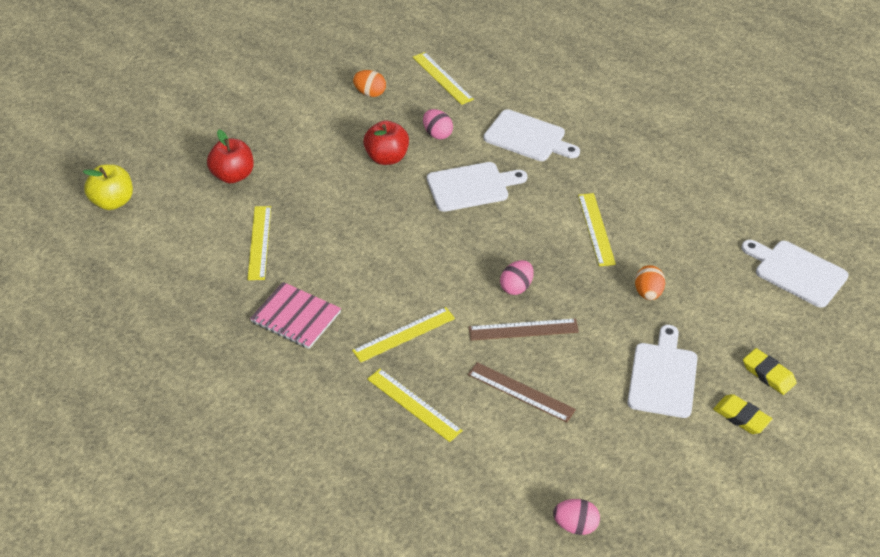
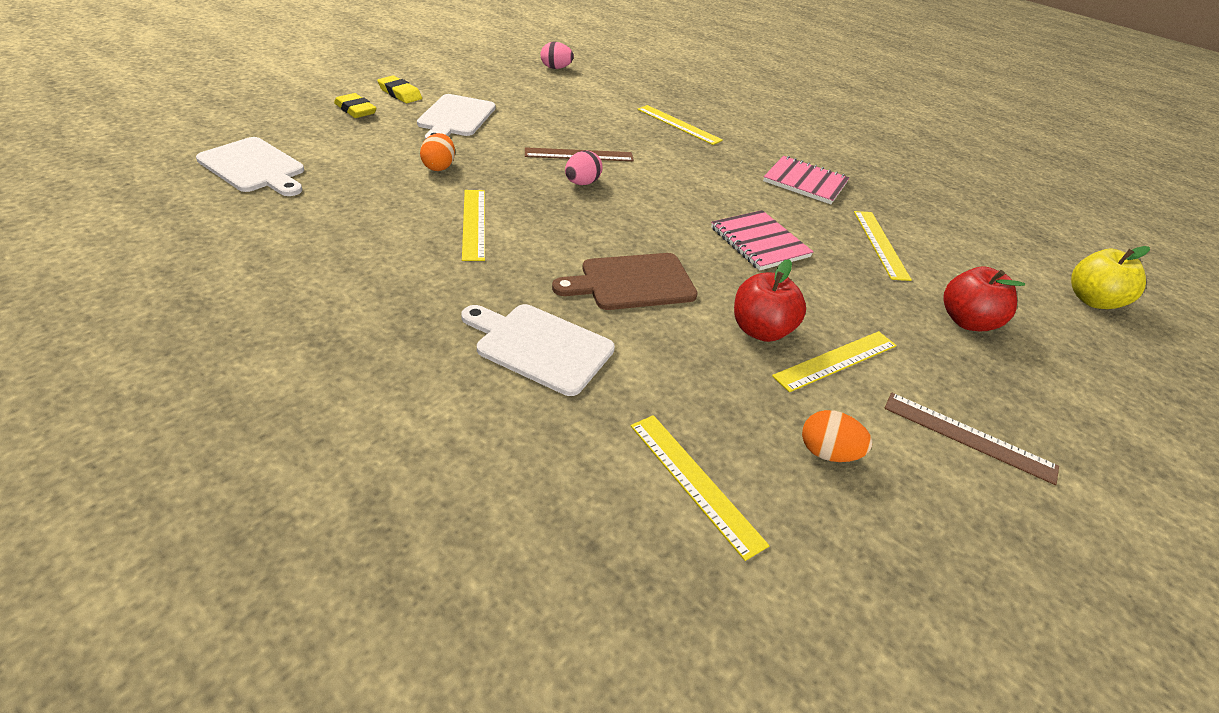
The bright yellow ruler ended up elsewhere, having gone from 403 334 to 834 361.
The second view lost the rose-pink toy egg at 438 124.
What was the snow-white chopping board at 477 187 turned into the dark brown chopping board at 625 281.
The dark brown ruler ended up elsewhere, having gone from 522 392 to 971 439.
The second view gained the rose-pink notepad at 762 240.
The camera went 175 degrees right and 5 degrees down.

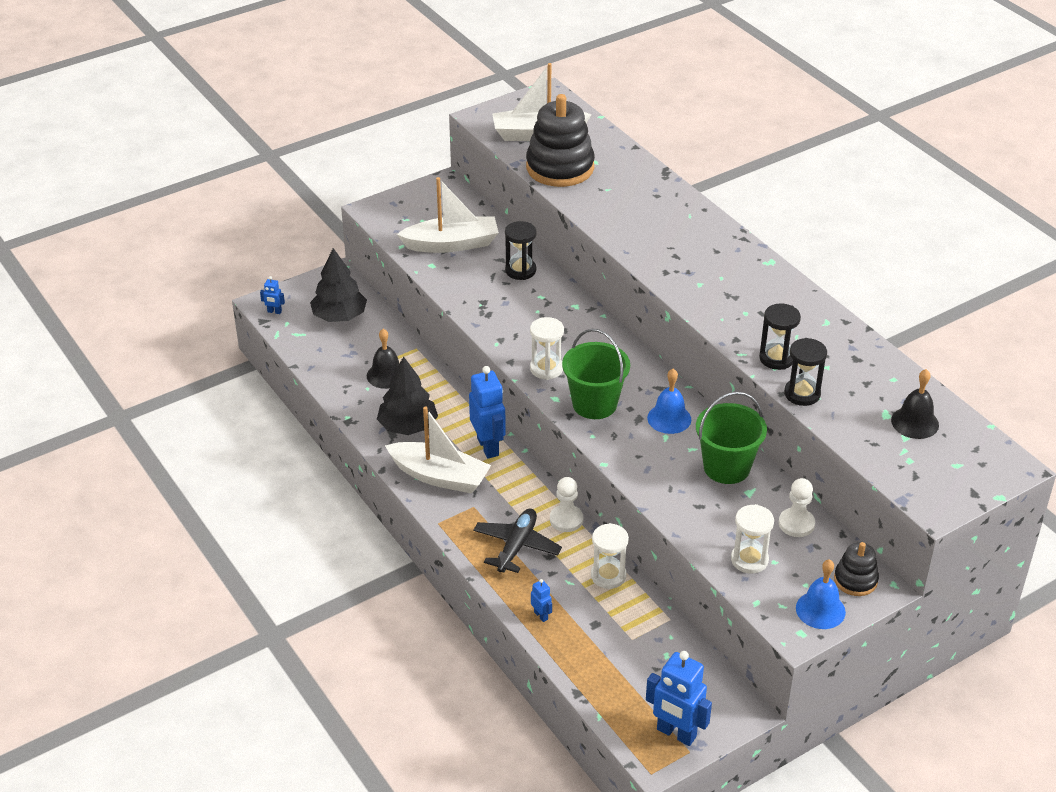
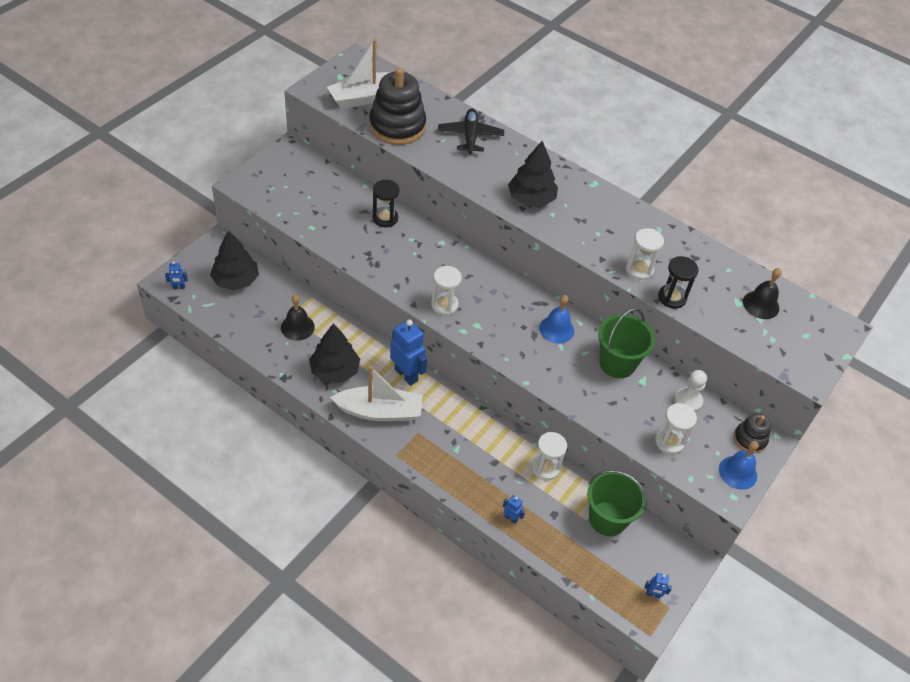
The second view lost the snow-white boat at 448 215.
The black toy plane ended up elsewhere, having gone from 517 541 to 471 131.
The second view lost the snow-white chess pawn at 566 504.
The emerald sand bucket ended up elsewhere, having gone from 596 374 to 617 503.
The size of the cobalt robot figure at 679 698 changed by a factor of 0.46.
What was the black sand timer at 780 336 turned into the snow-white sand timer at 645 254.
The second view gained the black fir tree at 533 173.
The camera went 25 degrees left and 10 degrees up.

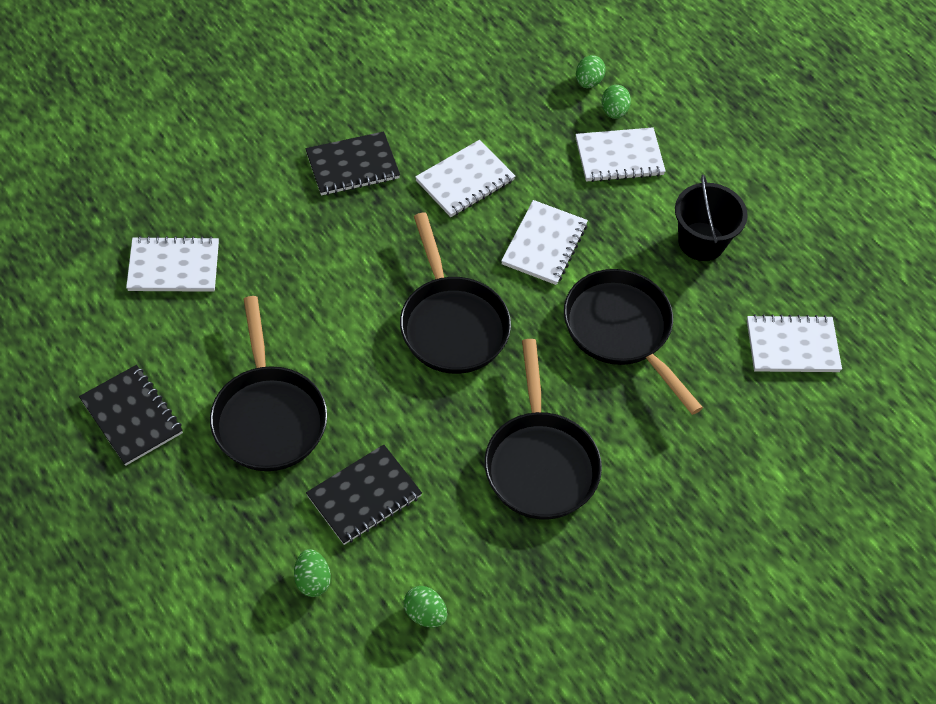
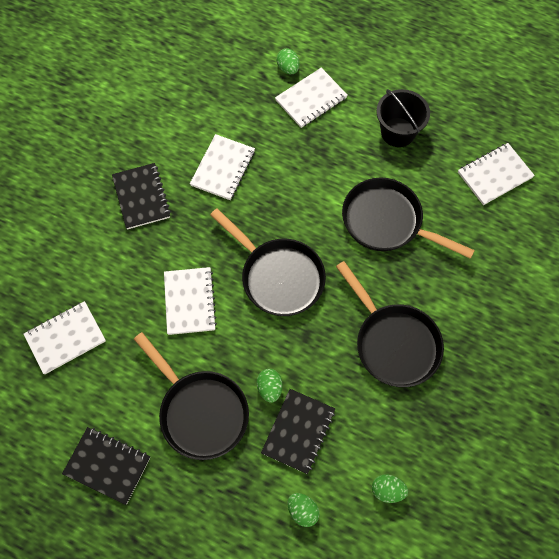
The black notepad at 353 163 ended up facing another way, 60 degrees counterclockwise from before.
The snow-white notepad ended up elsewhere, having gone from 544 242 to 190 301.
The emerald toy egg ended up elsewhere, having gone from 591 71 to 269 386.
The camera went 25 degrees left and 10 degrees up.

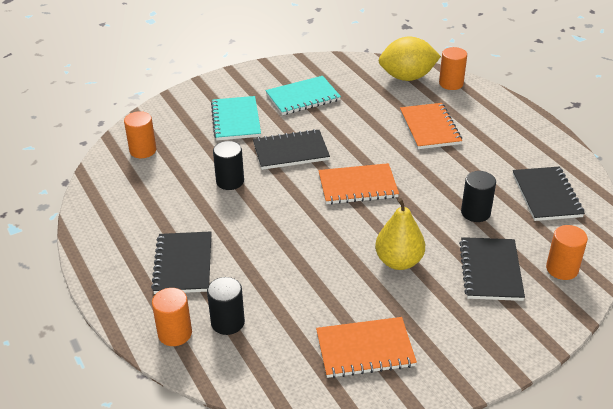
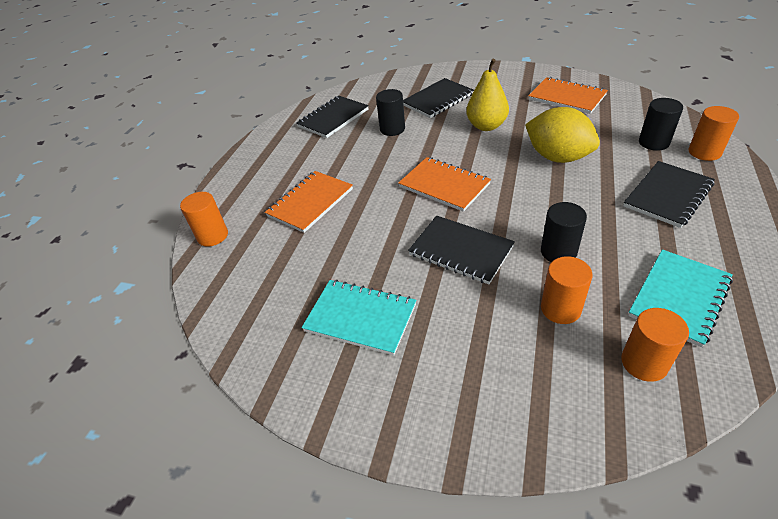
The turquoise notepad ended up elsewhere, having gone from 236 118 to 680 298.
The bright yellow citrus fruit ended up elsewhere, having gone from 410 59 to 562 135.
The bright orange cylinder ended up elsewhere, having gone from 567 252 to 567 290.
The camera went 130 degrees left and 5 degrees up.

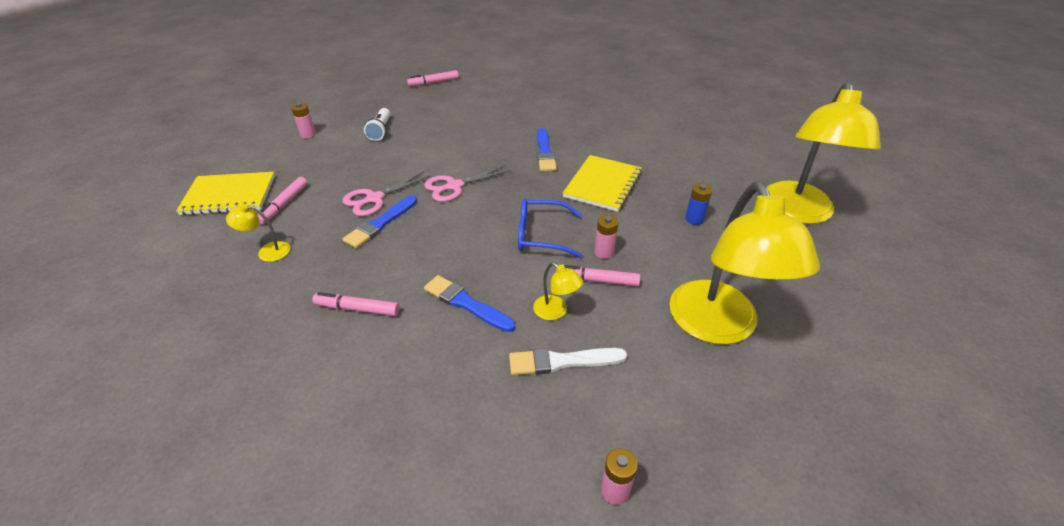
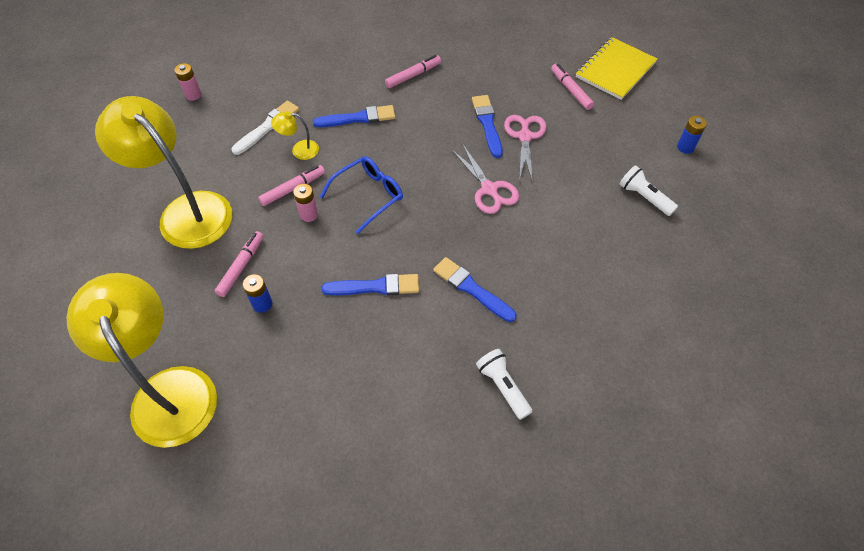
The second view lost the bright yellow lamp at 258 233.
What was the rose-pink AA battery at 303 120 turned into the cobalt AA battery at 692 135.
The rose-pink marker pen ended up elsewhere, having gone from 433 78 to 239 264.
The rose-pink scissors at 467 183 ended up facing another way, 135 degrees clockwise from before.
Where the bright yellow notepad stood at 602 183, the cobalt paint brush came to stand at 370 284.
The second view gained the snow-white pocket torch at 504 384.
The camera went 135 degrees right and 15 degrees up.

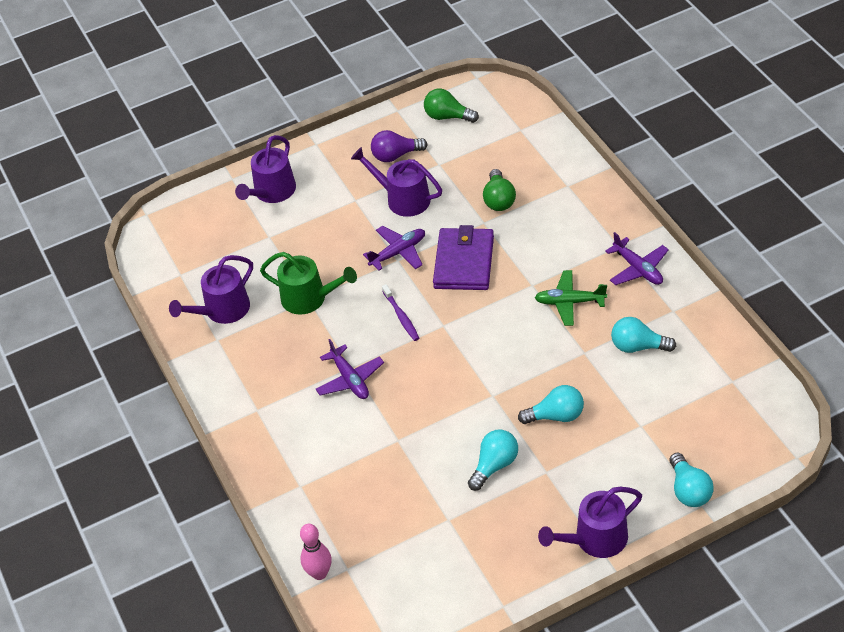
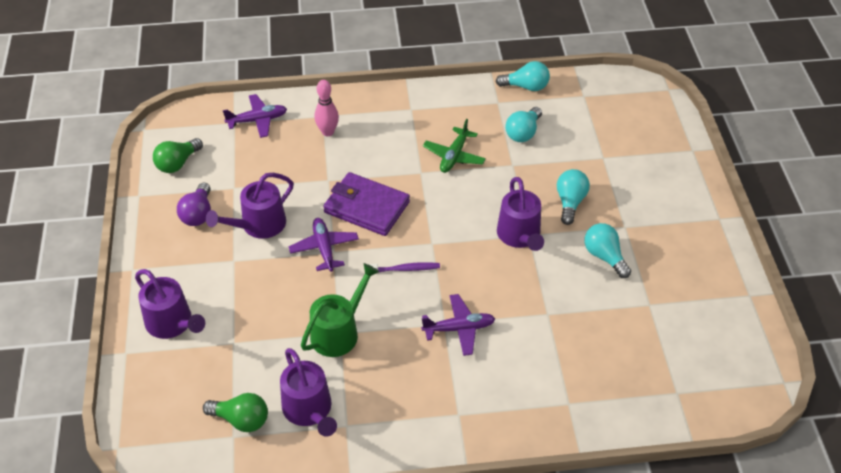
The rose-pink bowling pin ended up elsewhere, having gone from 315 552 to 326 108.
The emerald lightbulb ended up elsewhere, having gone from 499 190 to 235 412.
The purple sprinkling can ended up elsewhere, having gone from 590 522 to 520 214.
The purple toy plane ended up elsewhere, having gone from 637 258 to 255 116.
The turquoise lightbulb ended up elsewhere, having gone from 691 480 to 522 76.
The camera went 75 degrees left and 0 degrees up.

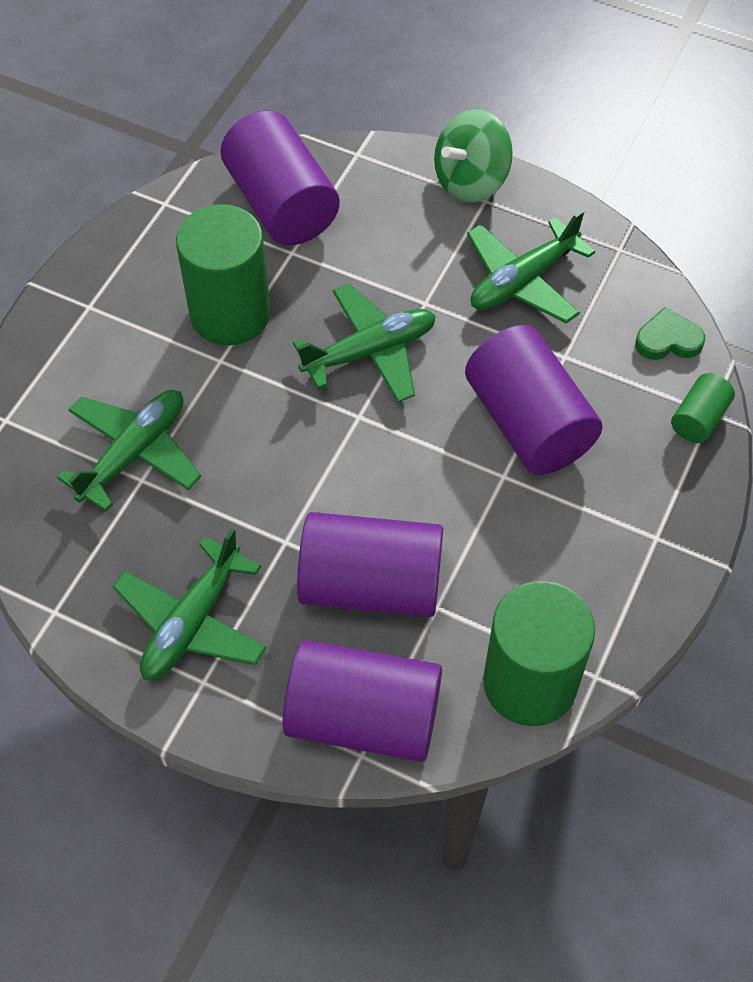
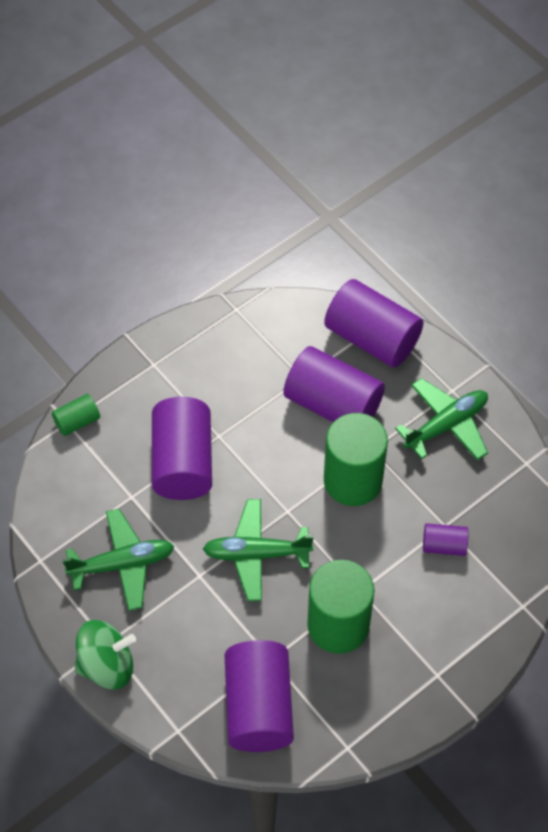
Where the emerald toy plane stood at 129 451, the purple cylinder came to stand at 446 539.
The emerald cylinder ended up elsewhere, having gone from 539 653 to 356 459.
The second view lost the emerald heart shape at 670 333.
The camera went 155 degrees left and 0 degrees up.

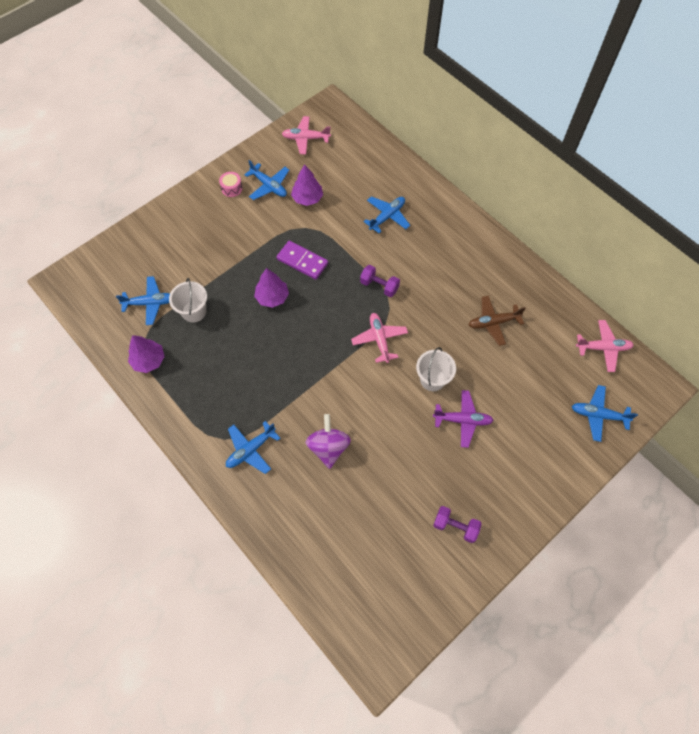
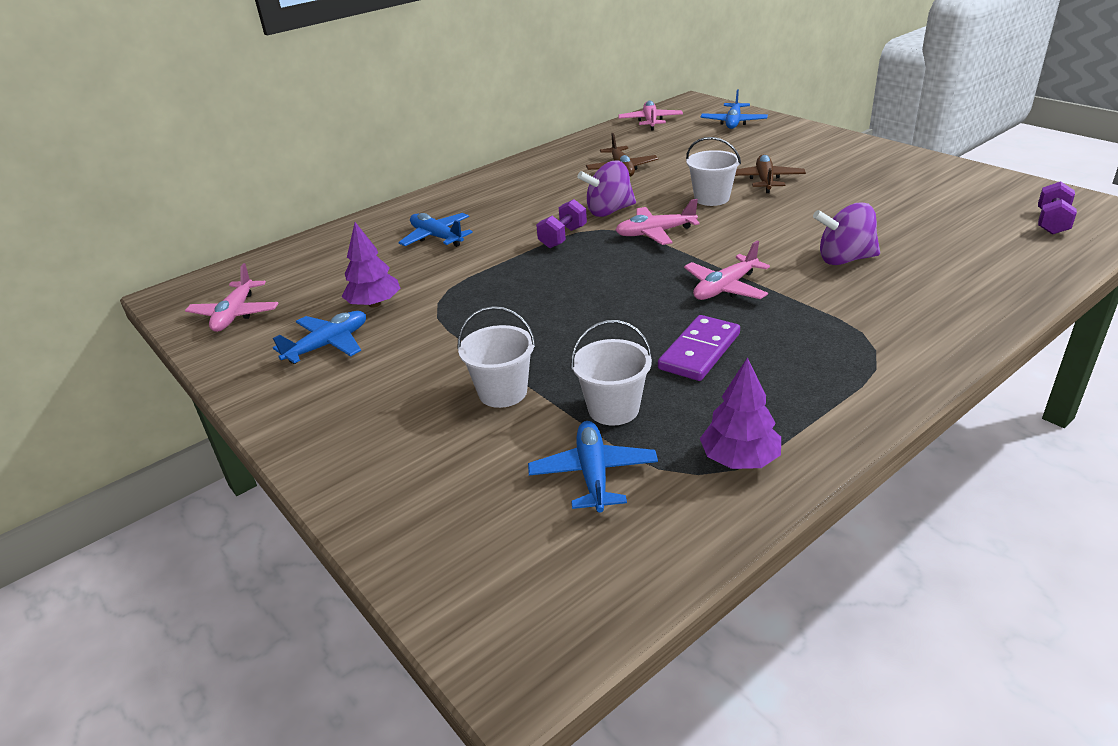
The second view lost the rose-pink toy drum at 231 184.
The second view lost the cobalt toy plane at 253 447.
The second view lost the purple fir tree at 271 288.
The purple domino ended up elsewhere, having gone from 302 260 to 699 348.
What was the purple toy plane at 463 419 turned into the dark brown toy plane at 770 173.
The purple hand weight ended up elsewhere, having gone from 457 524 to 1057 208.
The second view gained the snow-white sand bucket at 496 357.
The second view gained the purple spinning top at 606 189.
The second view gained the rose-pink toy plane at 727 270.
The camera went 85 degrees left and 30 degrees down.

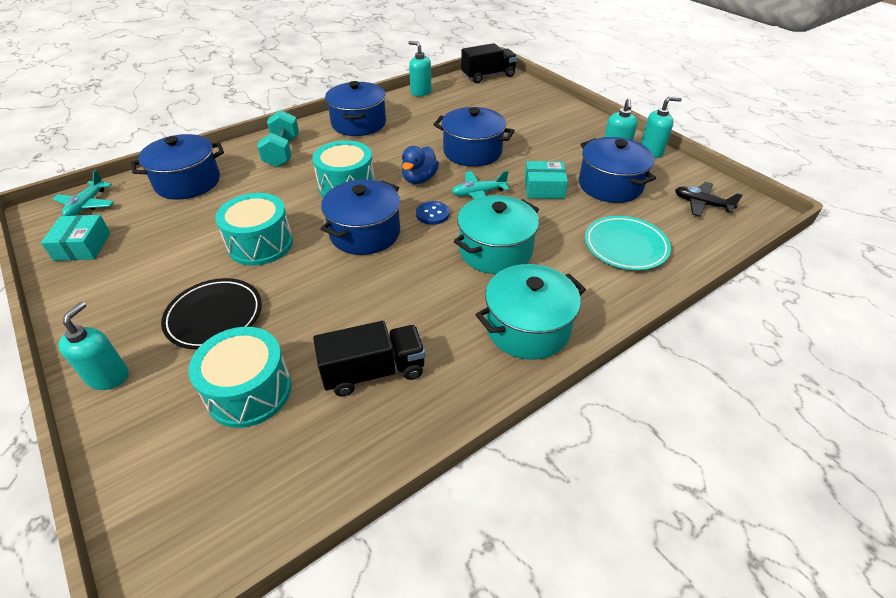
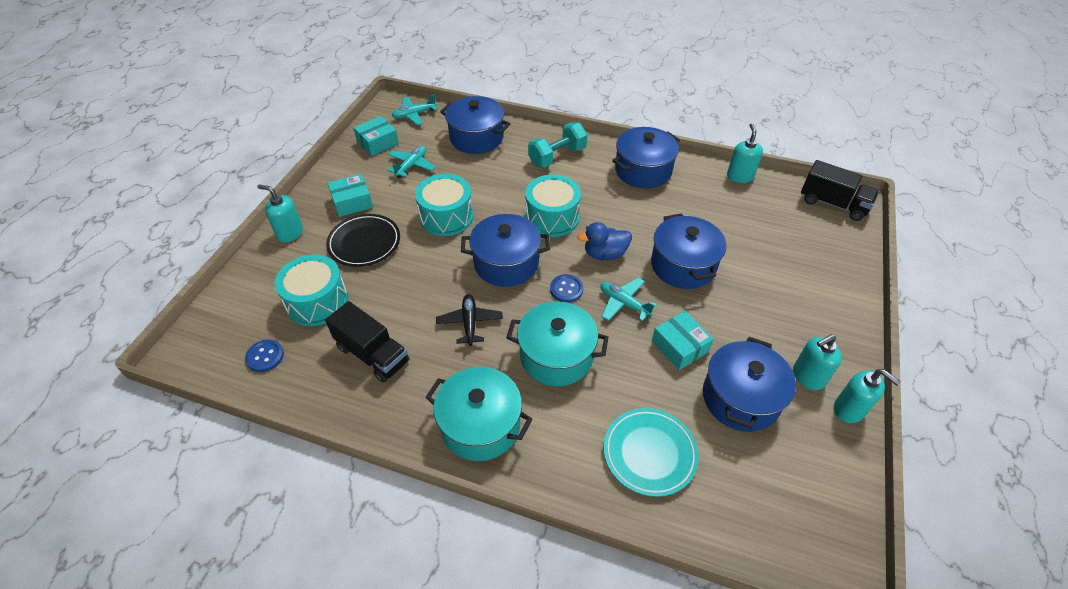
The turquoise pump bottle at 94 346 ended up facing another way, 135 degrees counterclockwise from before.
The black toy plane ended up elsewhere, having gone from 709 199 to 469 320.
The second view gained the cobalt sewing button at 264 355.
The second view gained the turquoise box at 350 195.
The second view gained the turquoise toy plane at 411 162.
The camera went 55 degrees right and 5 degrees up.

